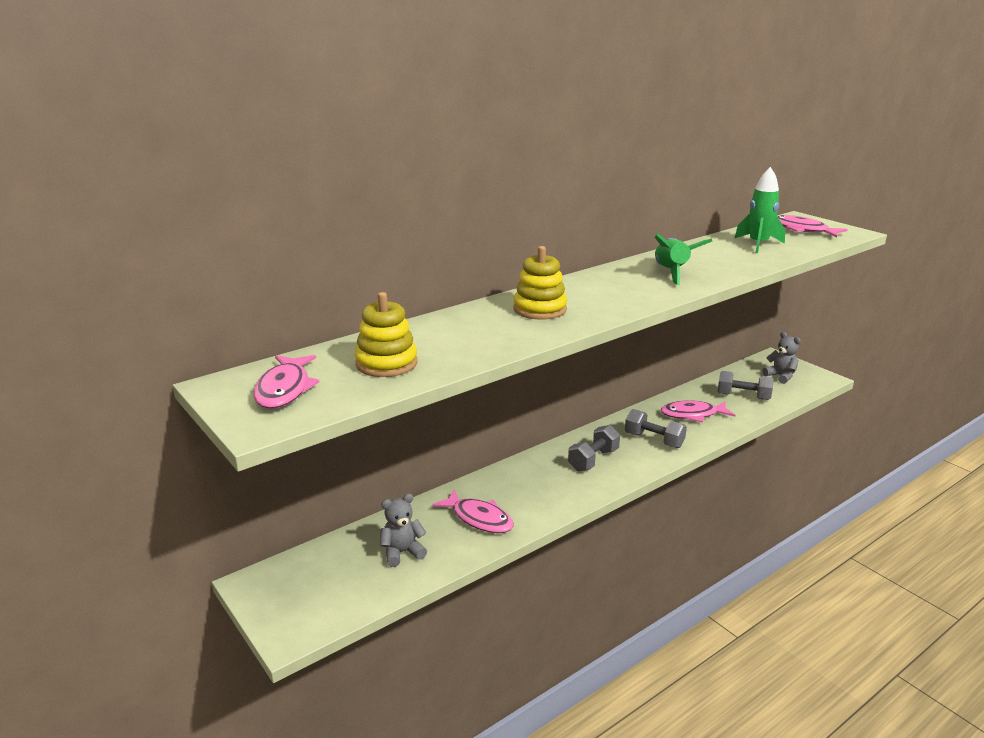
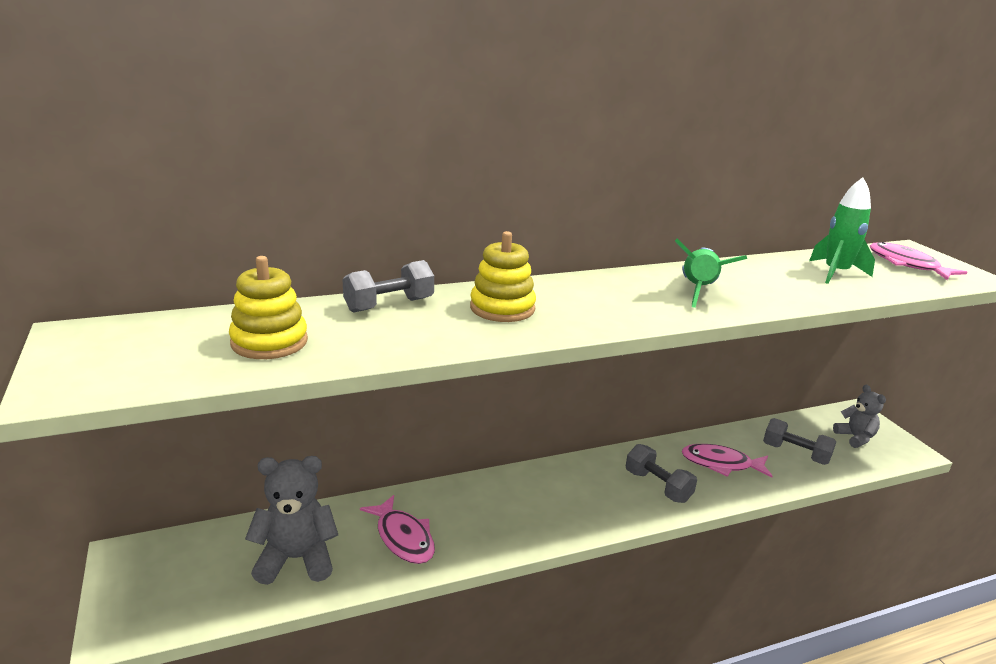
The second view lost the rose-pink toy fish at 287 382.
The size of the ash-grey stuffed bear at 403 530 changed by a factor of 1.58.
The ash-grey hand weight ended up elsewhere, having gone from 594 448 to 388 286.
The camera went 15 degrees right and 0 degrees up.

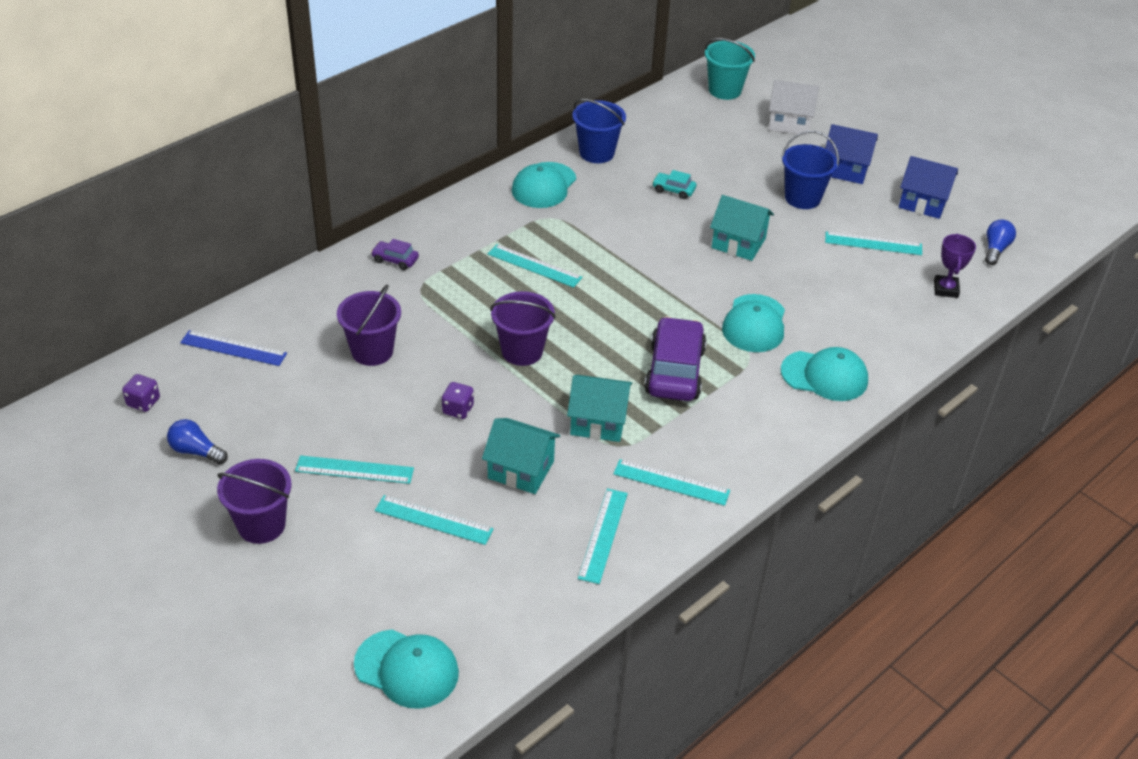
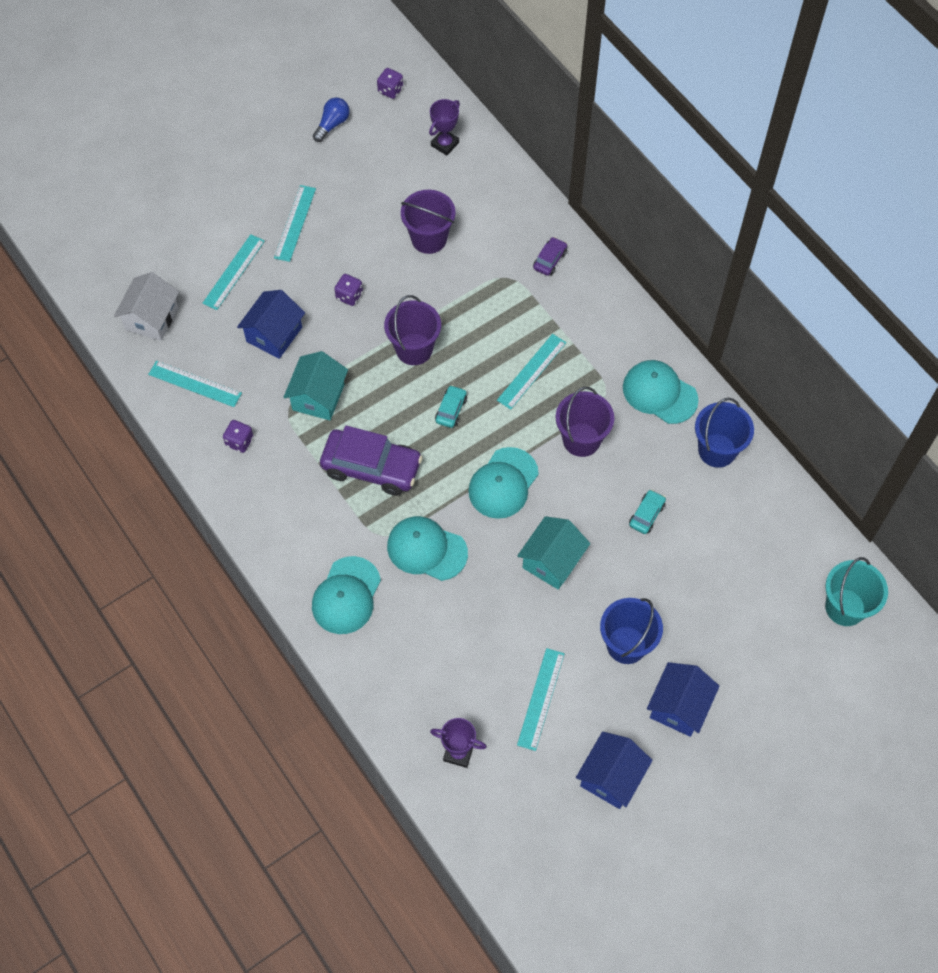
Where the cobalt ruler stood at 233 348, the purple award cup came to stand at 444 127.
The purple sand bucket ended up elsewhere, having gone from 254 501 to 585 422.
The turquoise baseball cap ended up elsewhere, having gone from 406 669 to 503 483.
What was the turquoise toy house at 521 456 turned into the cobalt toy house at 271 324.
Where the turquoise ruler stood at 671 482, the purple game die came to stand at 238 436.
The snow-white toy house ended up elsewhere, having gone from 793 108 to 146 306.
The second view lost the cobalt lightbulb at 1000 242.
The second view gained the turquoise car at 451 406.
The camera went 100 degrees right and 20 degrees up.

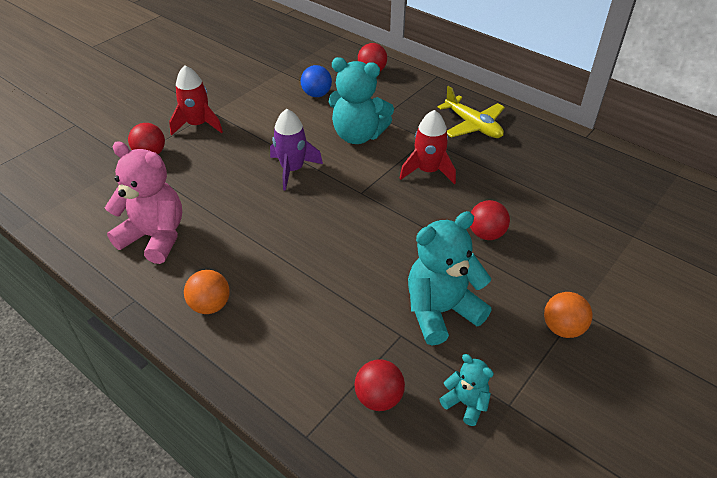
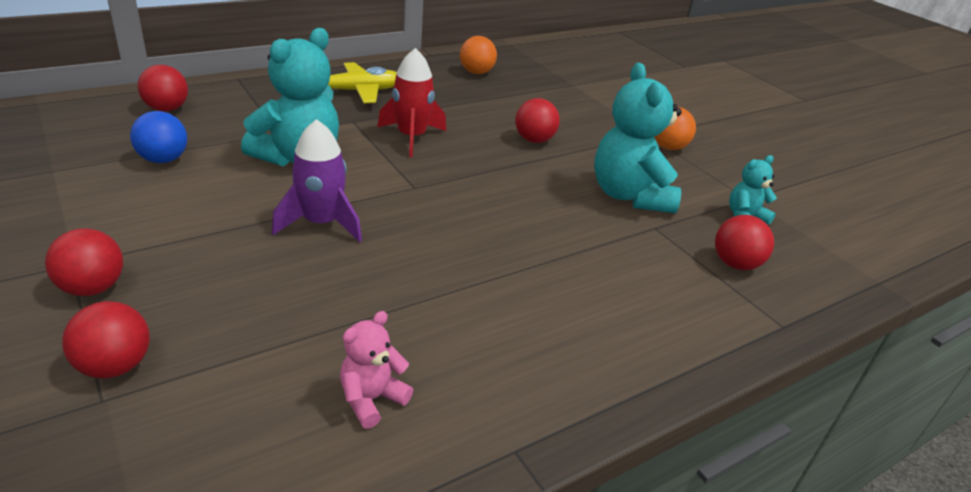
The size of the rose-pink stuffed bear at 143 202 changed by a factor of 0.50.
Where the scarlet spaceship stood at 196 100, the scarlet ball came to stand at 84 262.
The bright orange ball ended up elsewhere, having gone from 207 292 to 478 55.
The camera went 75 degrees left and 10 degrees down.

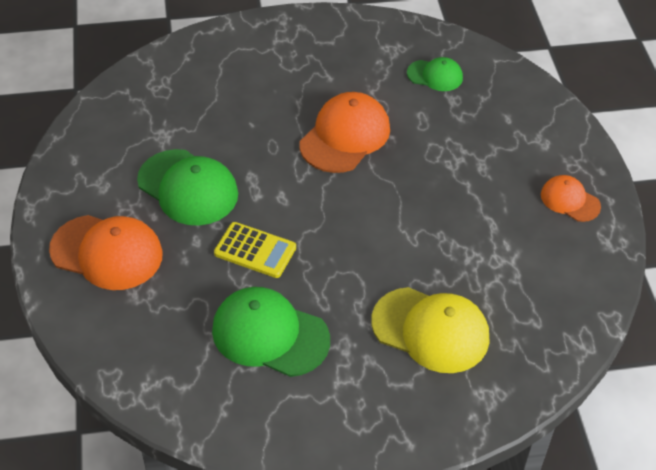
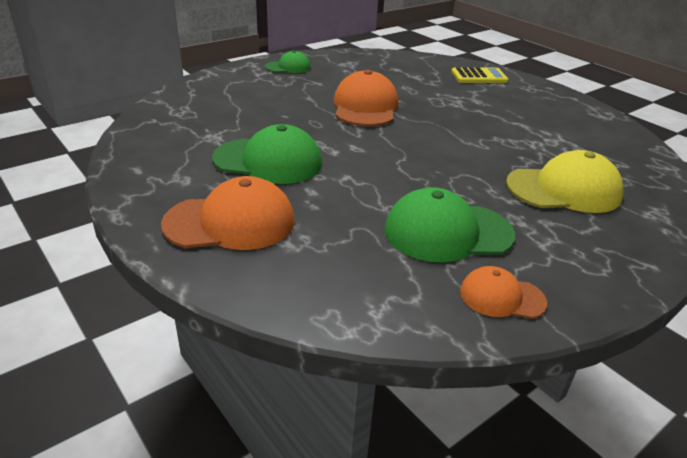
The bright yellow adding machine ended up elsewhere, having gone from 255 250 to 479 75.
The emerald baseball cap ended up elsewhere, having gone from 435 74 to 288 61.
The bright orange baseball cap ended up elsewhere, having gone from 571 198 to 503 292.
The camera went 30 degrees left and 15 degrees down.

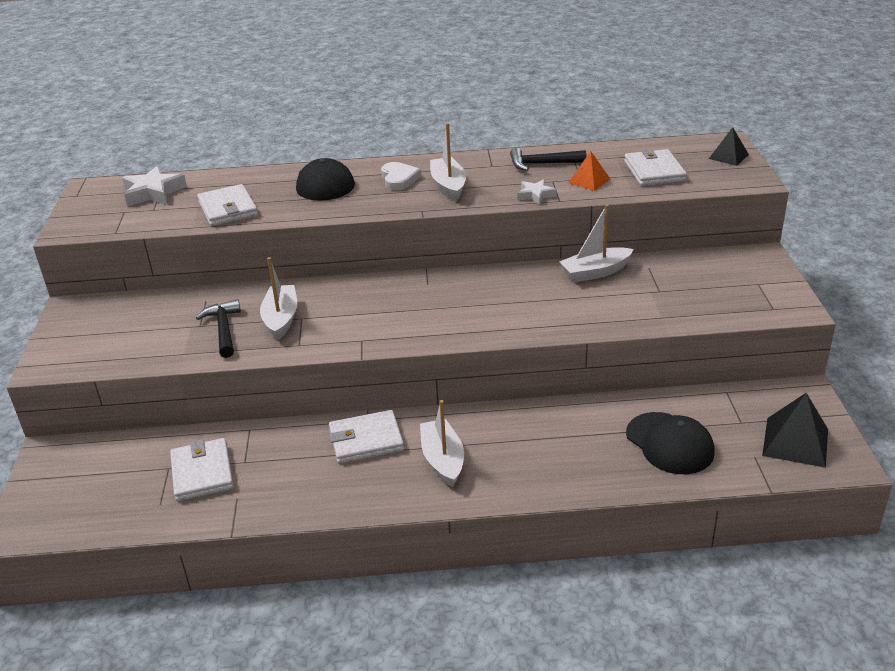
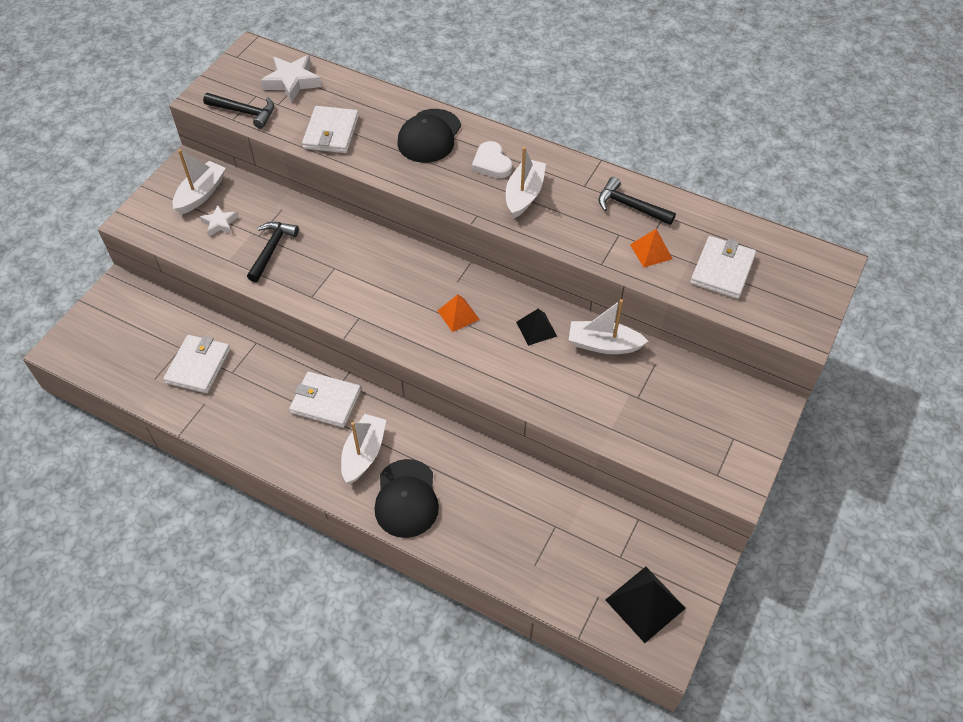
The snow-white boat ended up elsewhere, having gone from 278 298 to 199 181.
The snow-white heart shape at 401 176 ended up facing another way, 135 degrees clockwise from before.
The snow-white star shape ended up elsewhere, having gone from 537 192 to 219 220.
The black baseball cap ended up elsewhere, having gone from 670 443 to 406 498.
The black pyramid ended up elsewhere, having gone from 729 146 to 536 327.
The second view gained the black claw hammer at 238 111.
The second view gained the bright orange pyramid at 459 313.
The camera went 30 degrees right and 20 degrees up.

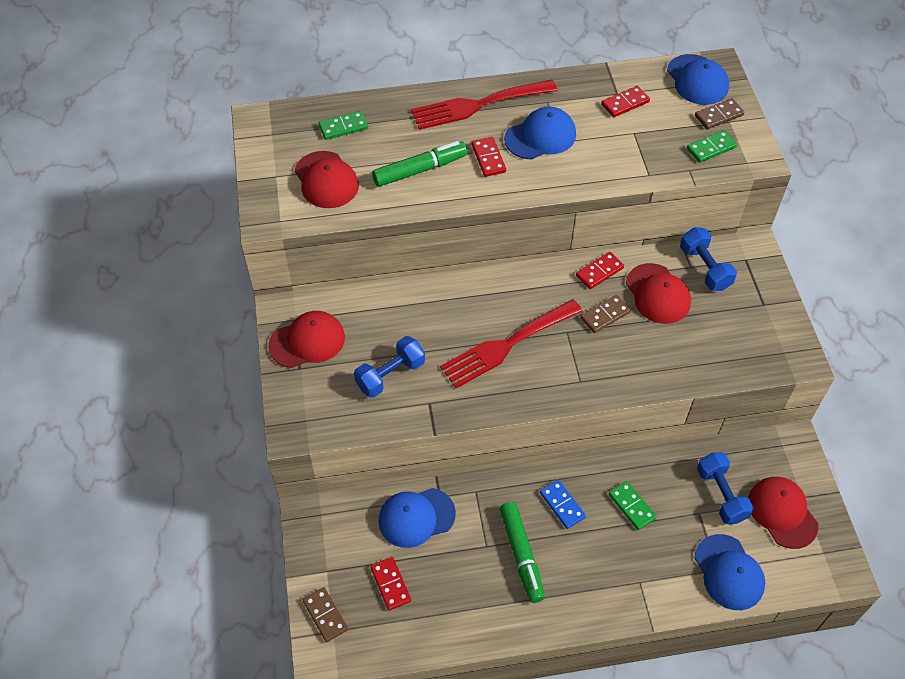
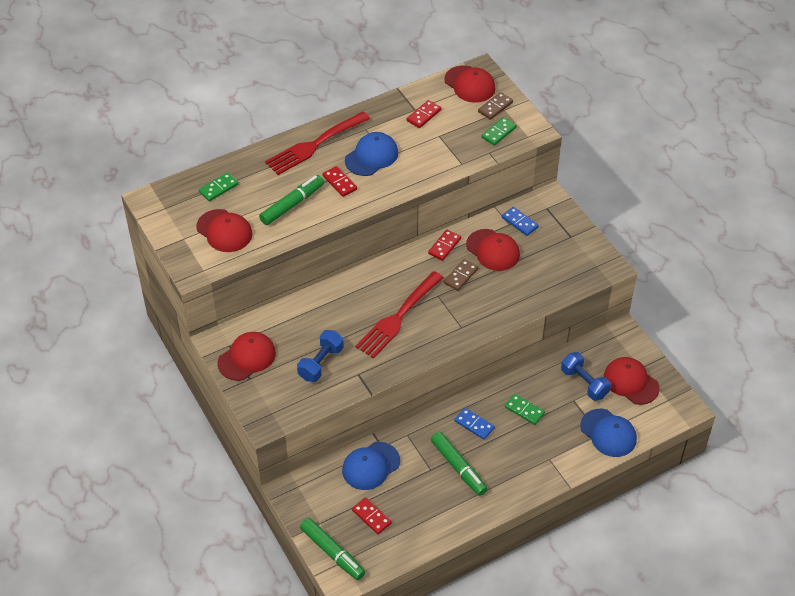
Where the dark brown domino stood at 325 614, the emerald marker pen came to stand at 332 549.
What was the cobalt baseball cap at 698 79 turned into the scarlet baseball cap at 470 84.
Where the cobalt hand weight stood at 708 259, the cobalt domino came to stand at 520 221.
The camera went 20 degrees left and 5 degrees down.

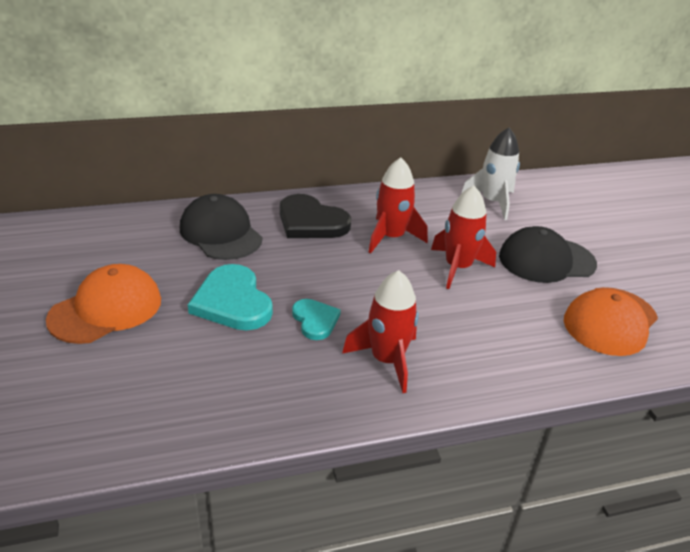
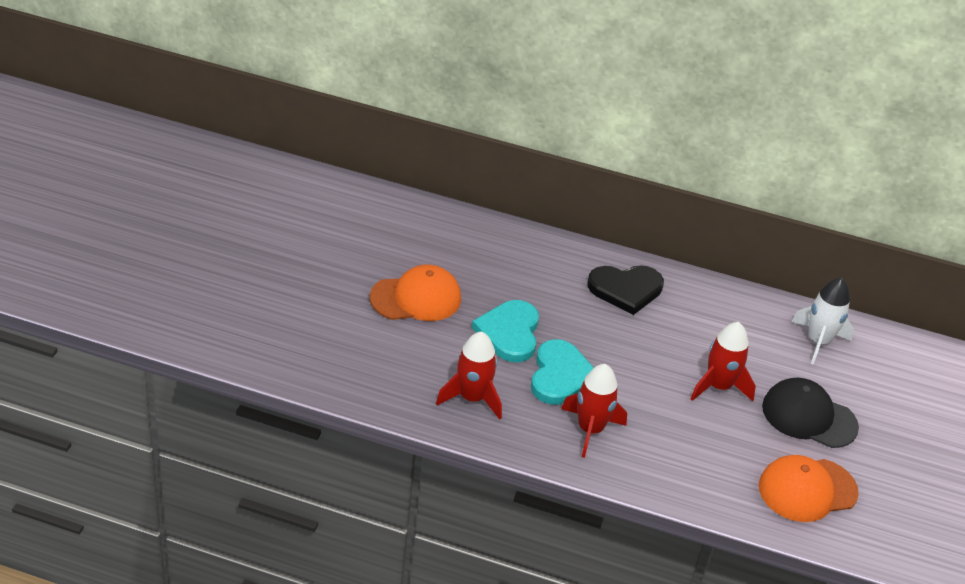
The second view lost the black baseball cap at 221 227.
The black heart shape at 315 216 ended up facing another way, 75 degrees counterclockwise from before.
The size of the turquoise heart shape at 316 319 changed by a factor of 1.71.
The scarlet spaceship ended up elsewhere, having gone from 398 205 to 469 375.
The camera went 30 degrees right and 5 degrees up.

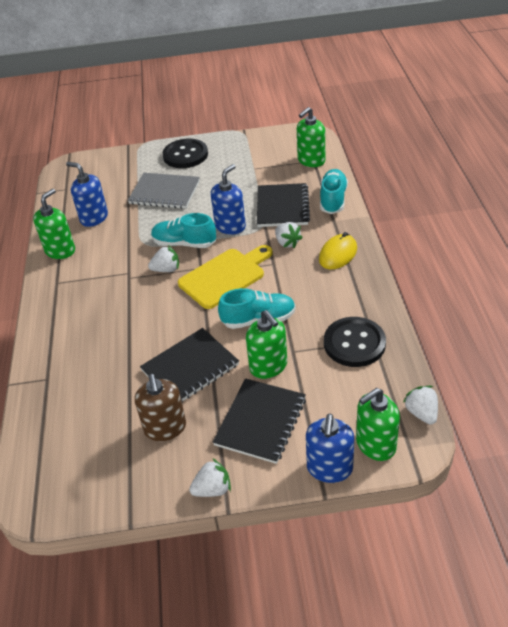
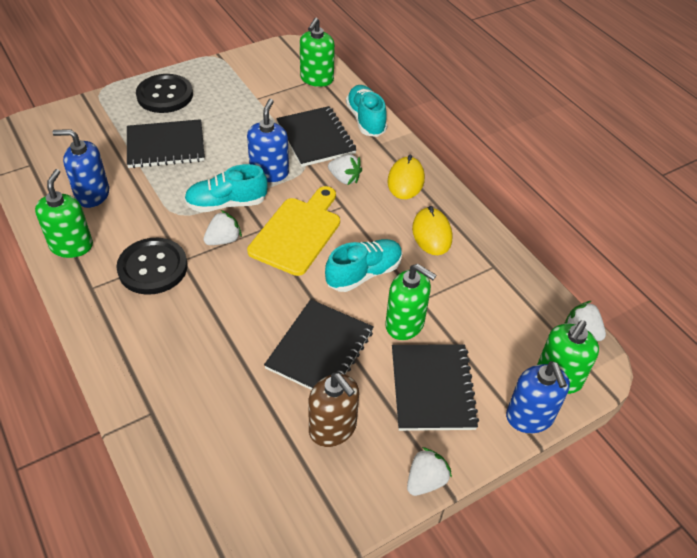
What was the ash-grey notepad at 164 191 turned into the black notepad at 166 143.
The black sewing button ended up elsewhere, having gone from 355 342 to 152 266.
The second view gained the bright yellow mouse at 432 230.
The camera went 30 degrees left and 5 degrees up.

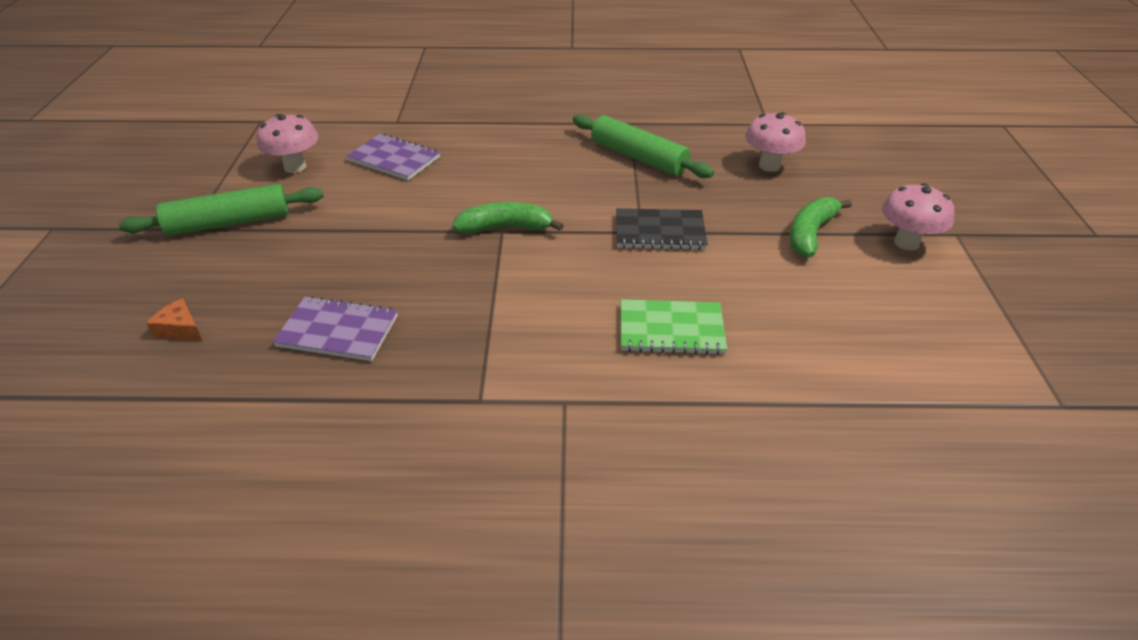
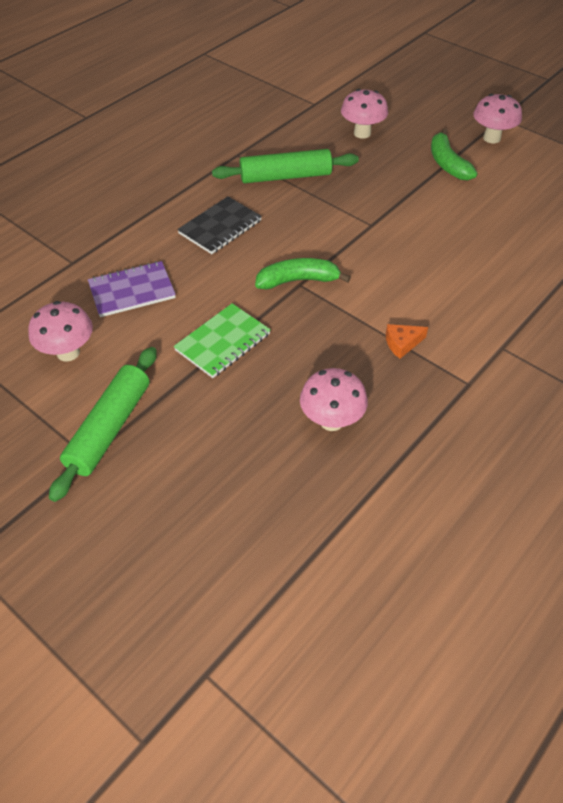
The bright orange cheese wedge ended up elsewhere, having gone from 175 320 to 407 341.
Where the purple notepad stood at 335 328, the rose-pink toadstool came to stand at 334 399.
The emerald banana at 508 218 ended up facing another way, 45 degrees clockwise from before.
The black notepad ended up elsewhere, having gone from 662 229 to 219 225.
The emerald notepad ended up elsewhere, having gone from 674 327 to 222 340.
The camera went 50 degrees left and 10 degrees up.

